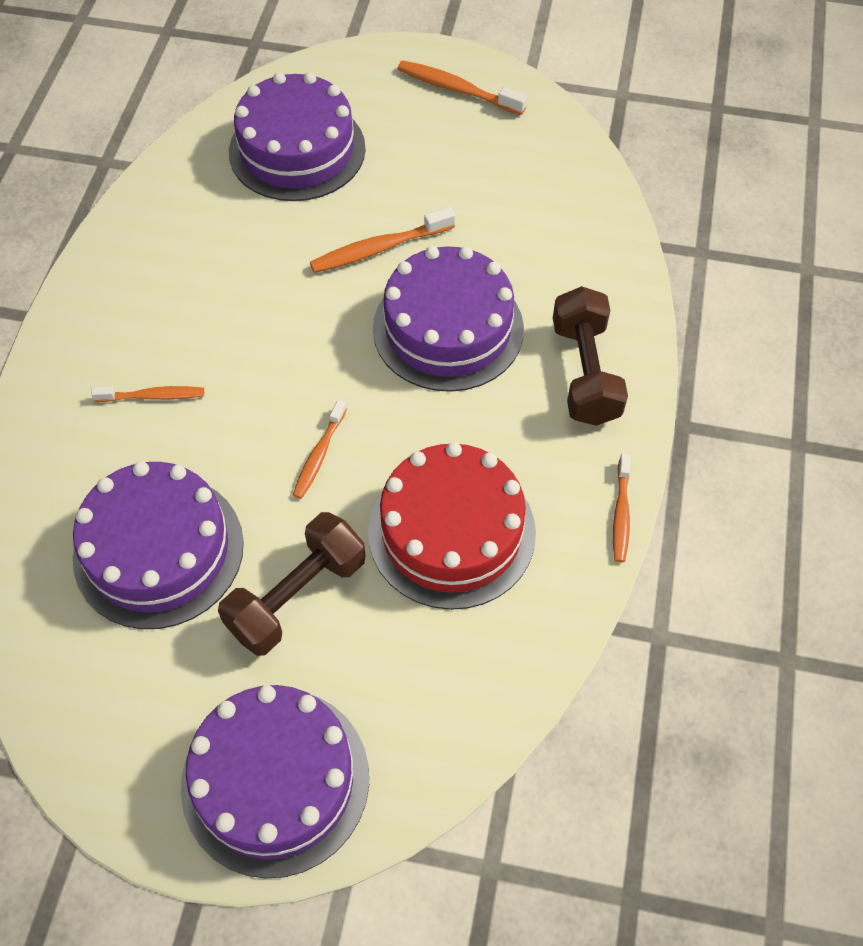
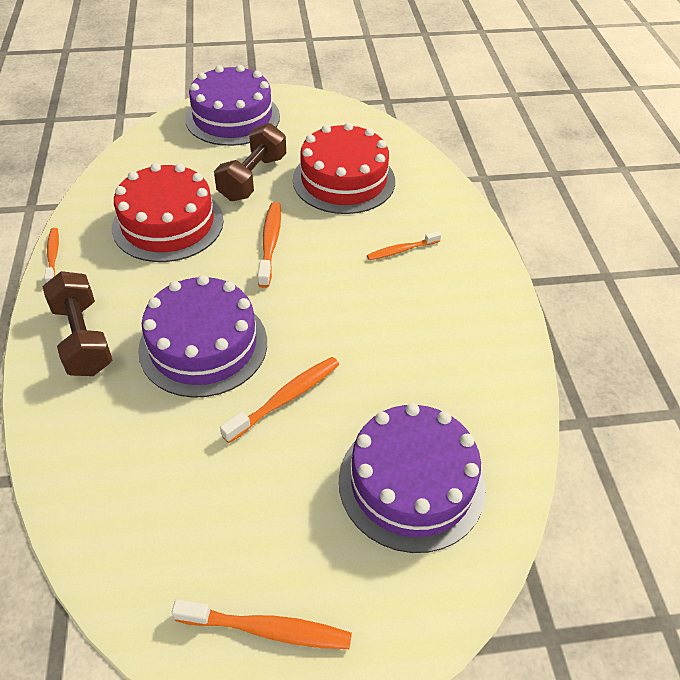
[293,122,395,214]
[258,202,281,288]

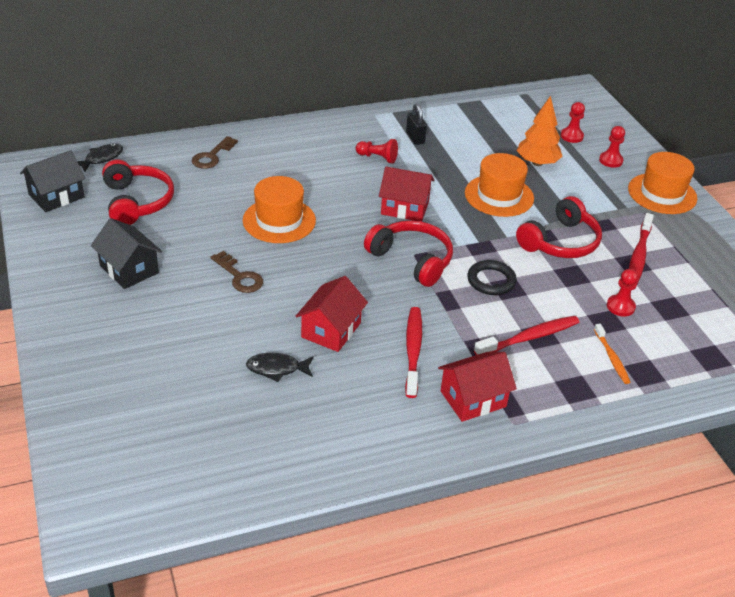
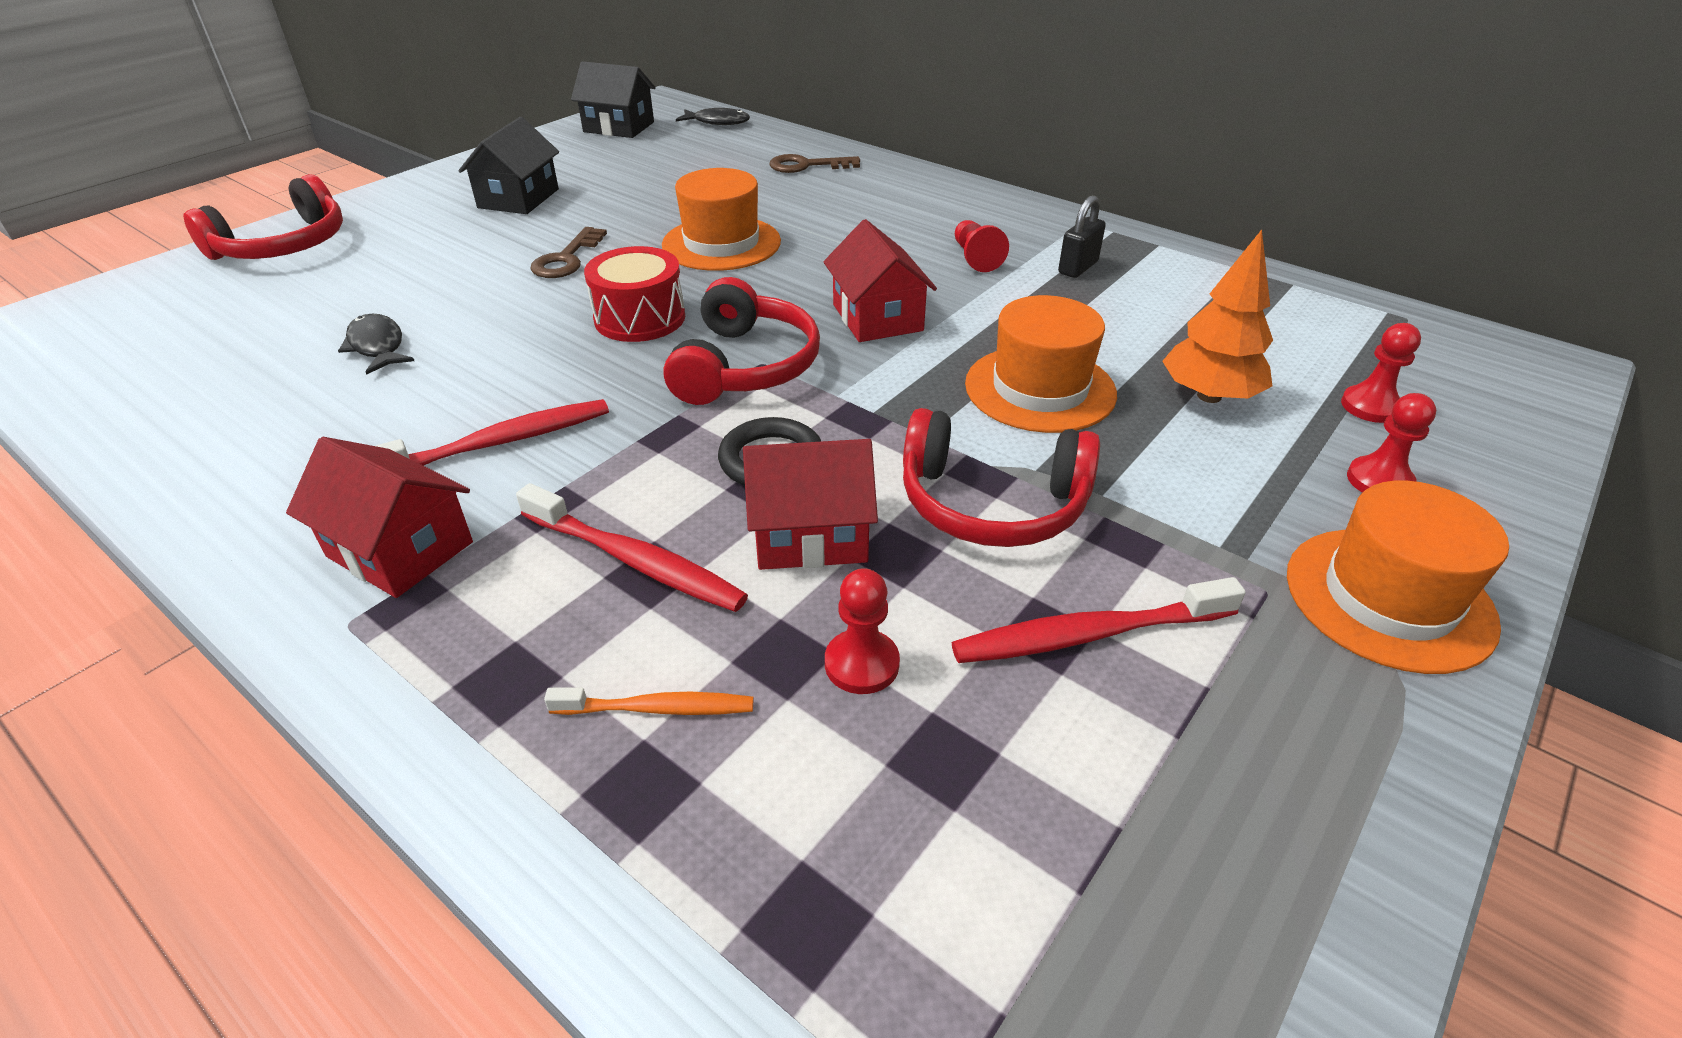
[584,246,685,342]
[183,174,343,260]
[743,439,878,570]
[544,687,754,715]

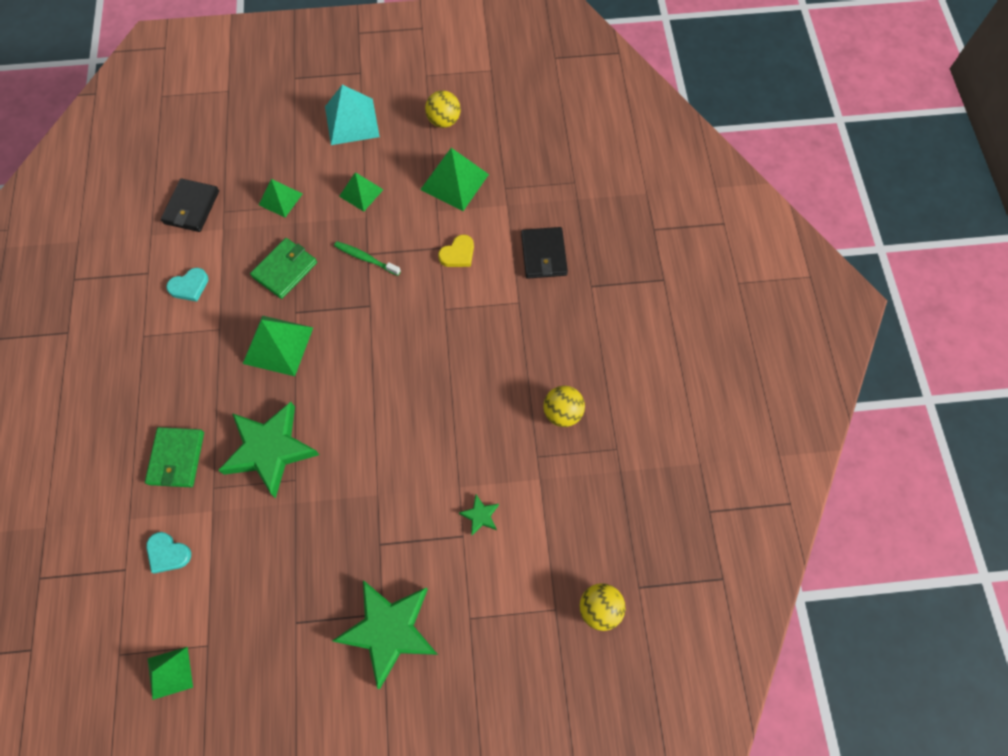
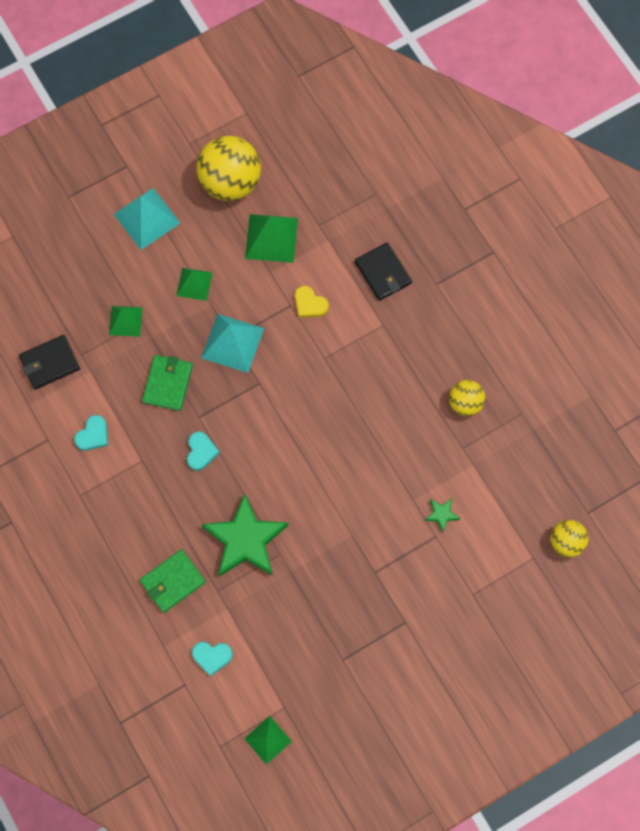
[332,580,438,689] (first image)
[187,431,220,471]
[201,314,264,373]
[140,549,206,613]
[19,335,80,390]
[295,286,329,318]
[197,136,261,201]

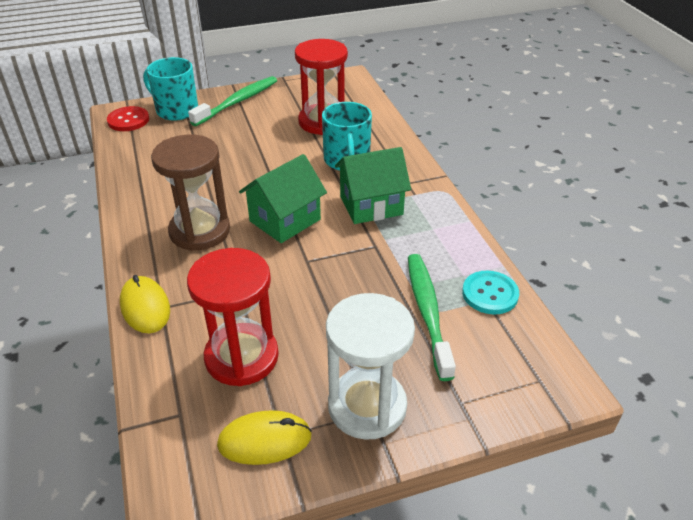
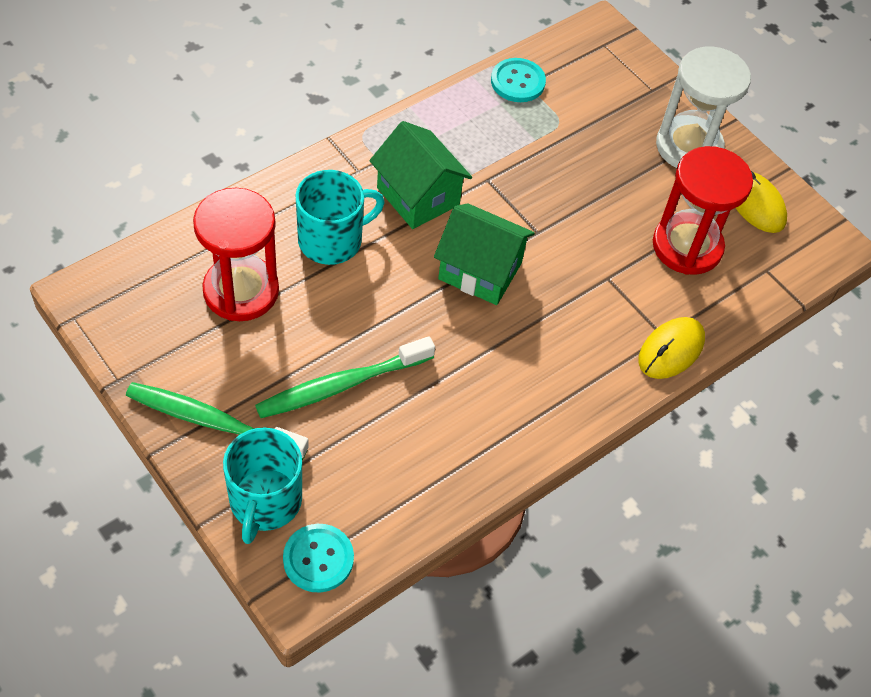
[151,135,230,251] (first image)
[255,336,435,418]
[283,524,354,592]

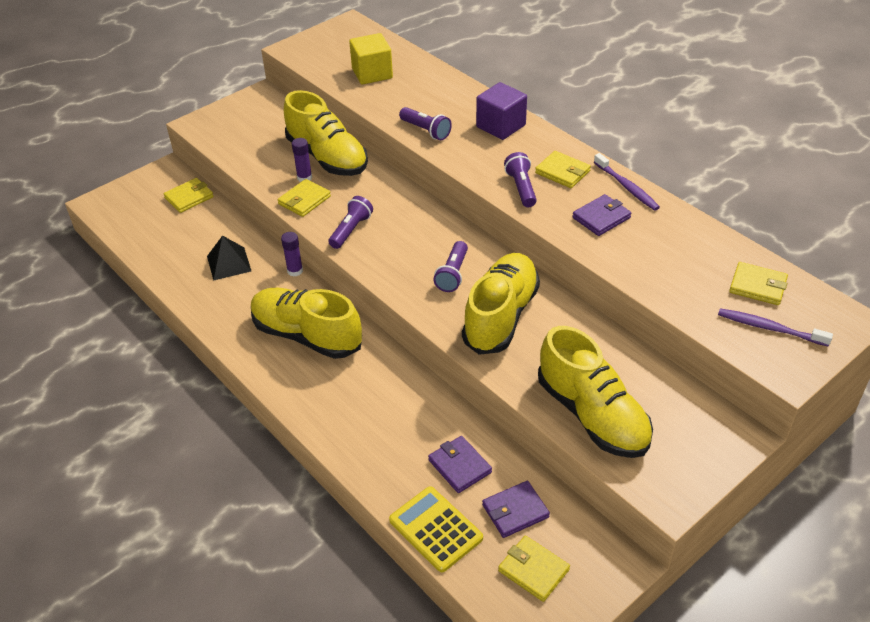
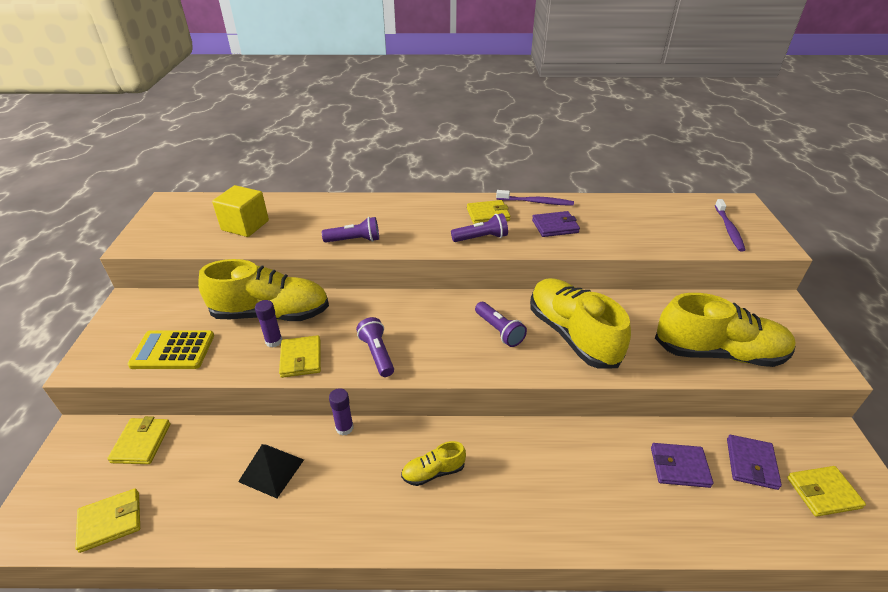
[476,82,527,140] (first image)
[128,330,214,369]
[75,488,140,553]
[451,213,508,242]
[532,211,580,237]
[715,199,745,252]
[401,441,466,486]

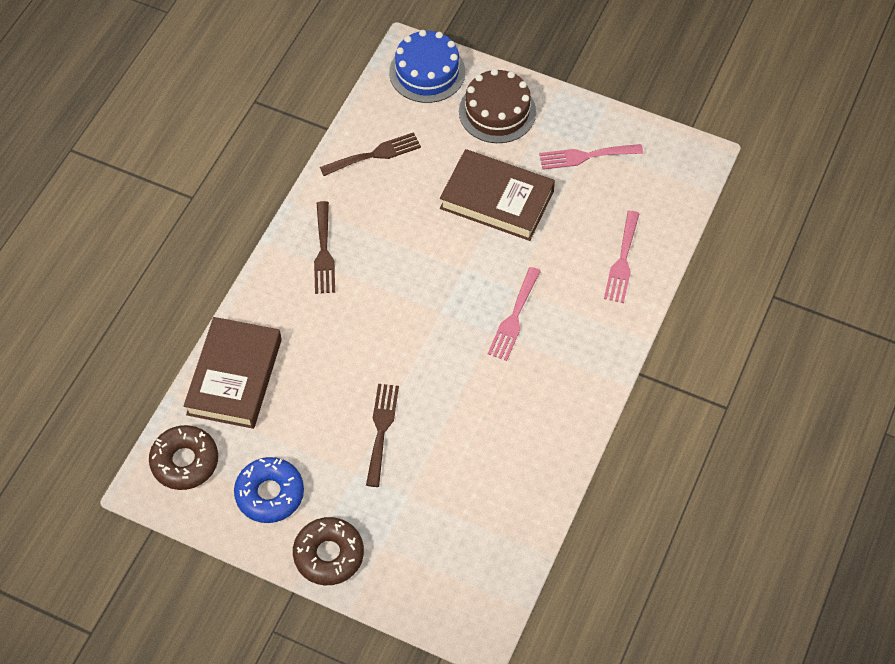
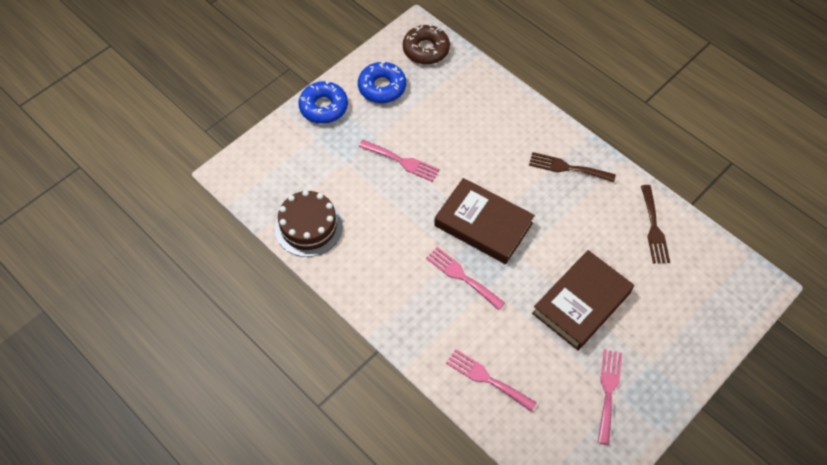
[389,30,465,103] (first image)
[434,178,535,264]
[275,190,343,257]
[298,81,348,124]
[359,140,440,182]

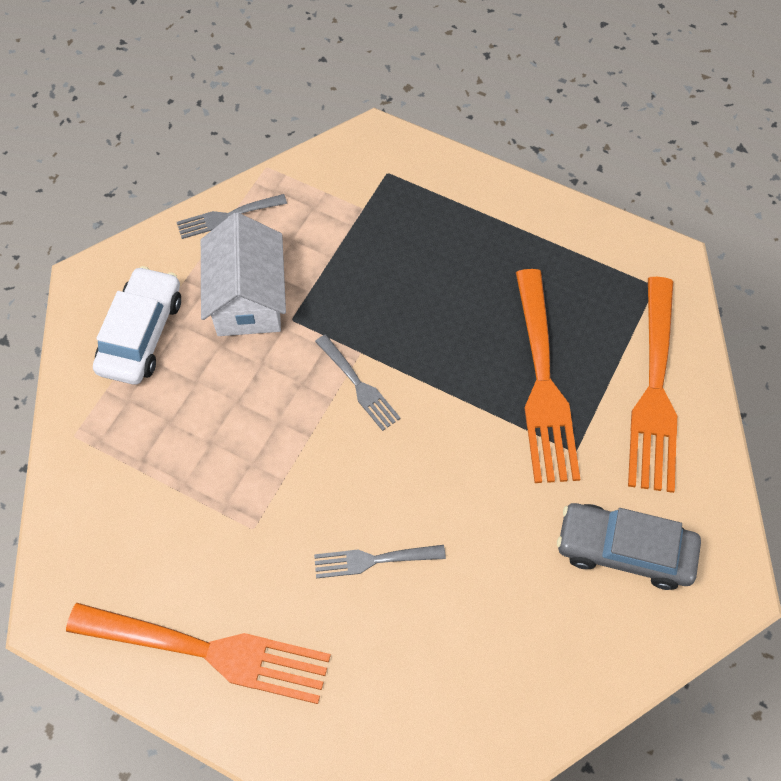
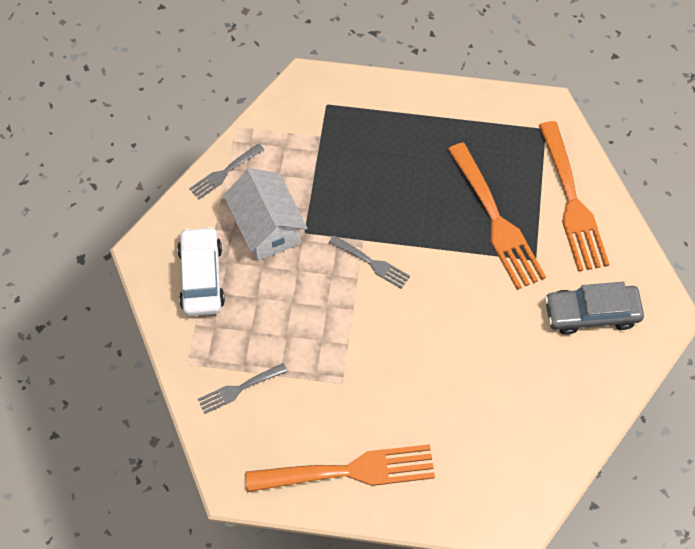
[198,363,288,414]

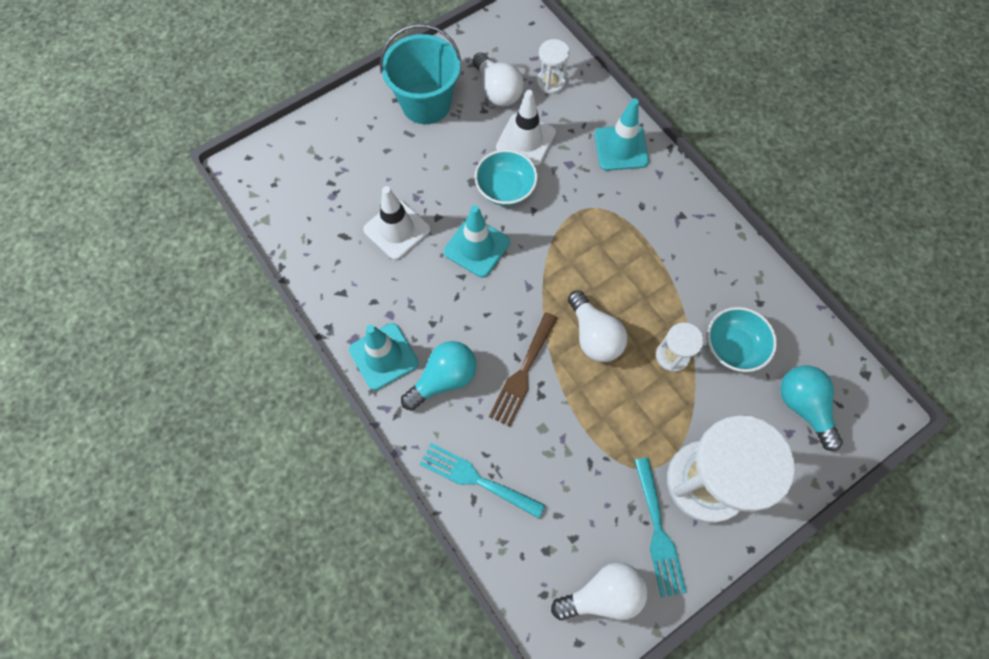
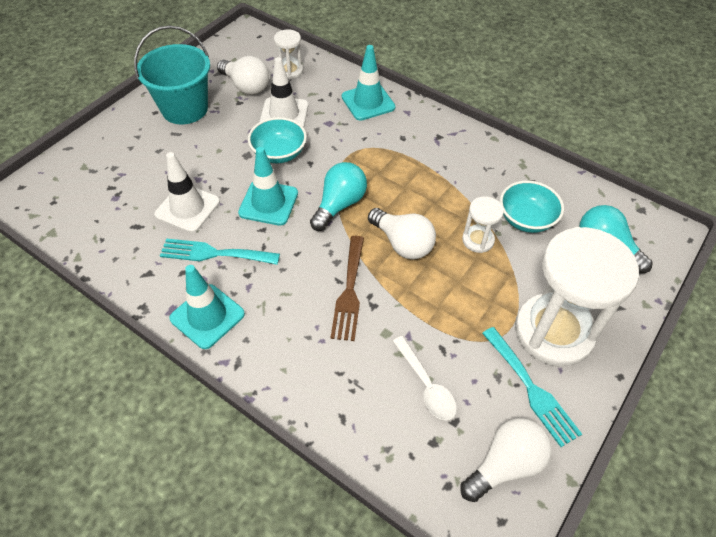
[393,336,457,420]
[310,162,367,231]
[160,238,280,265]

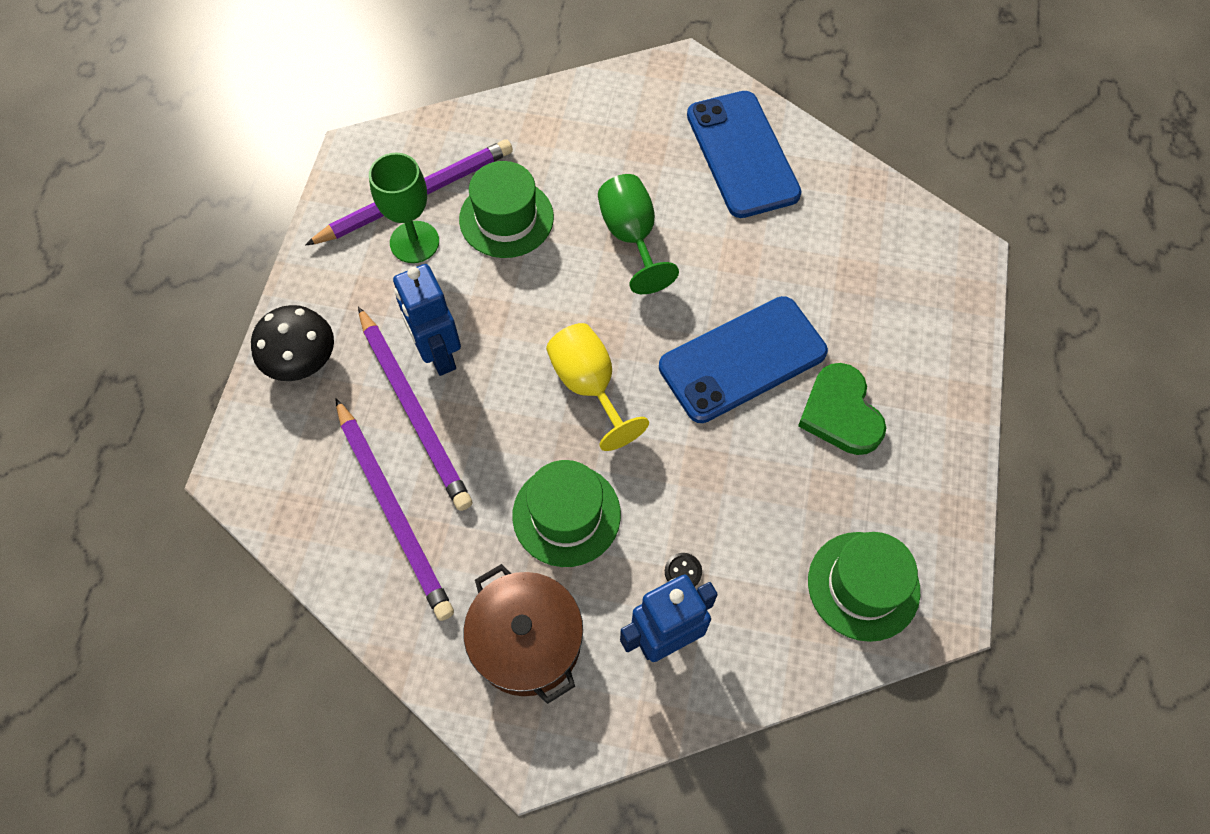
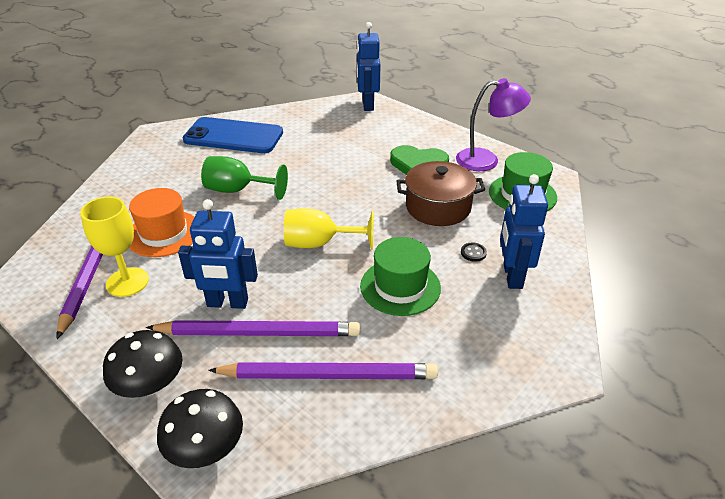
[659,296,828,423] (first image)
[157,389,243,468]
[356,22,380,111]
[456,78,531,171]
[396,161,485,226]
[80,197,149,297]
[129,188,194,257]

